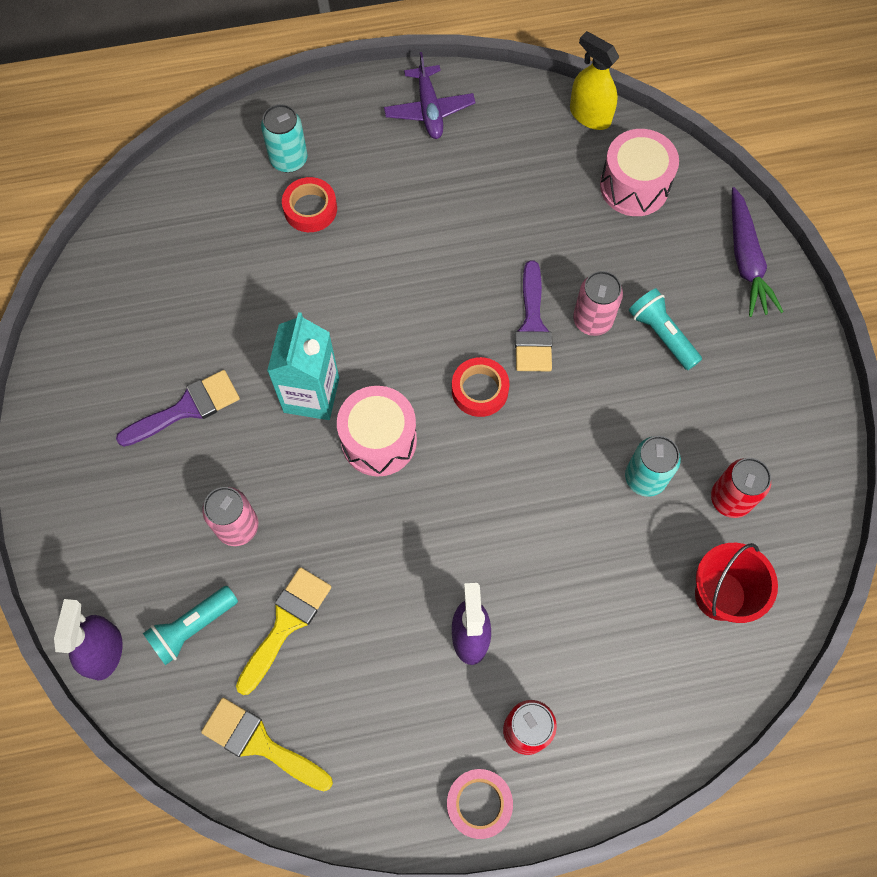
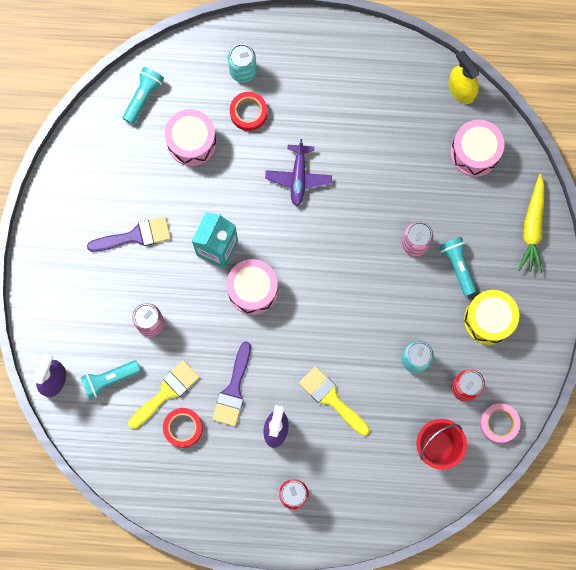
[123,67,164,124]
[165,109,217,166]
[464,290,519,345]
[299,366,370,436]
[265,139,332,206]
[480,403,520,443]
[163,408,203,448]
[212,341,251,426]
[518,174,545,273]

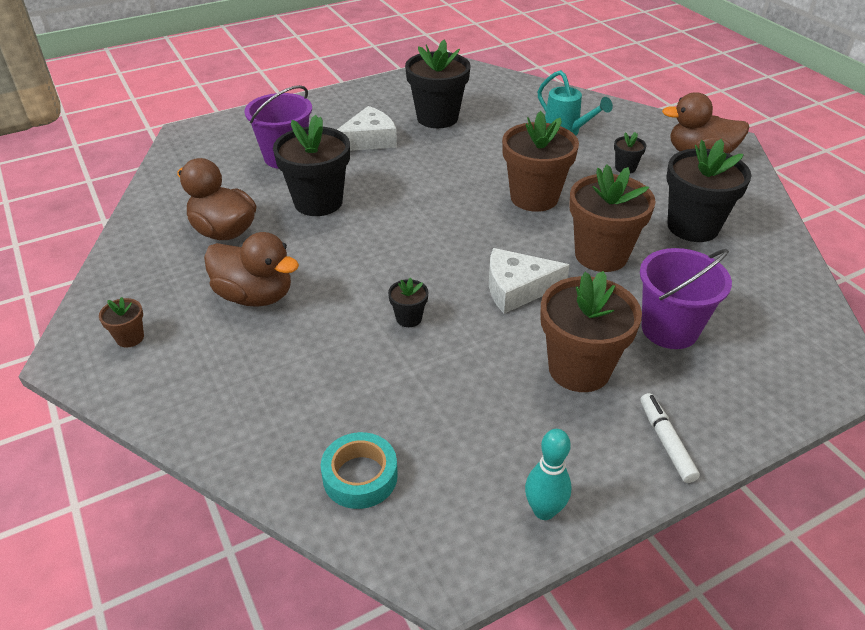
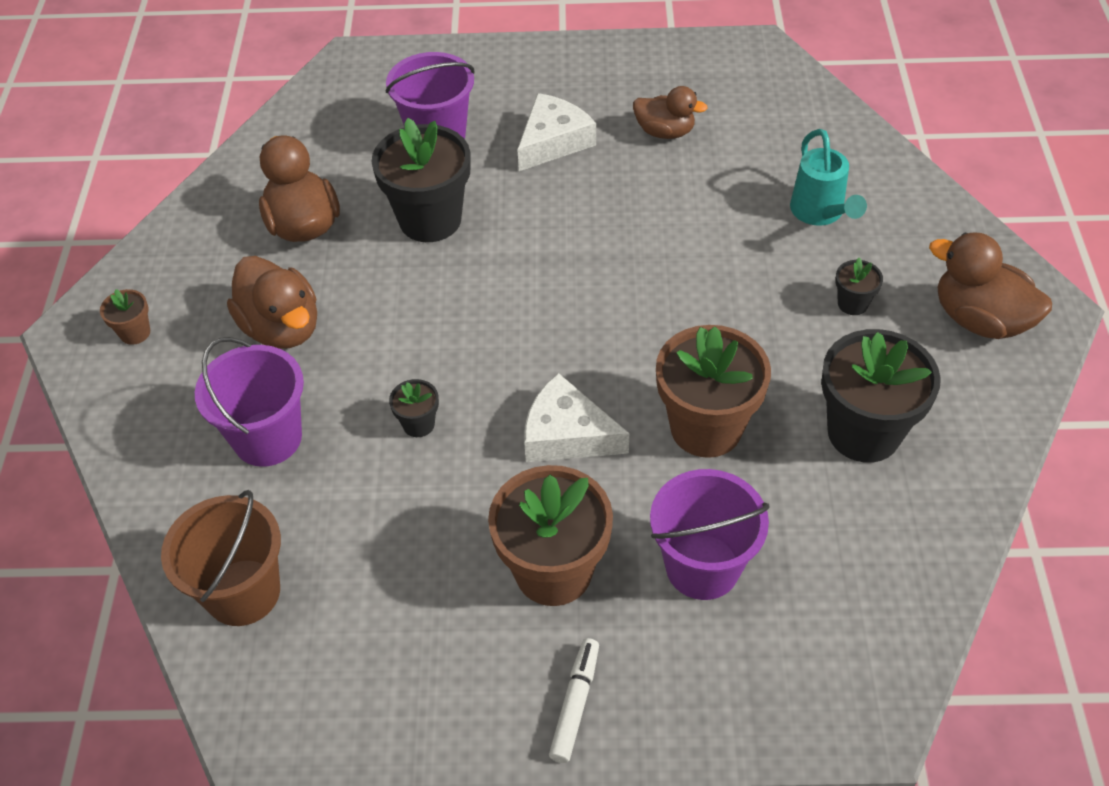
[502,111,579,212] (first image)
[525,429,572,520] (first image)
[195,337,304,467]
[161,490,281,626]
[633,86,708,139]
[517,93,596,171]

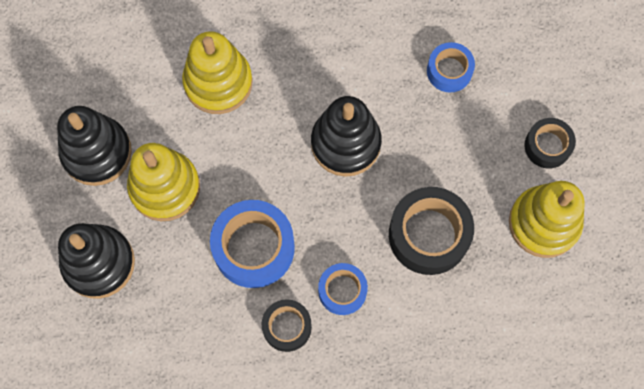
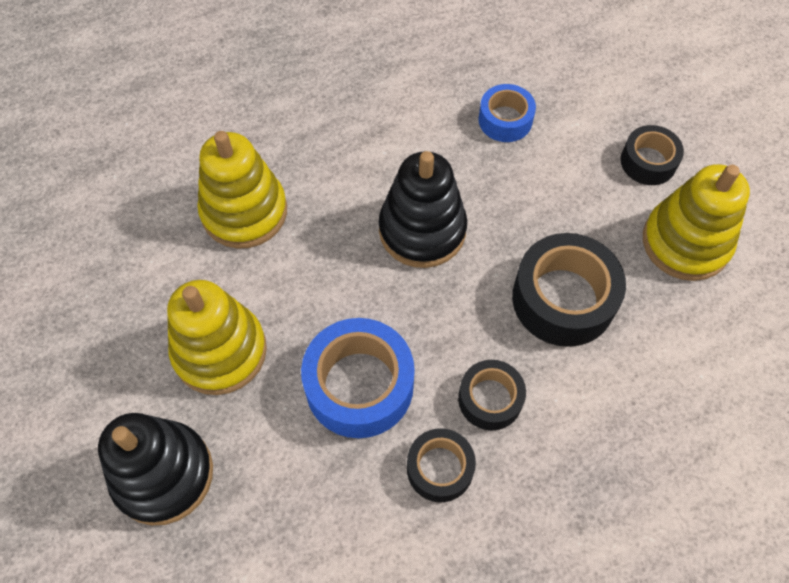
[57,106,132,186] (first image)
[458,360,526,430]

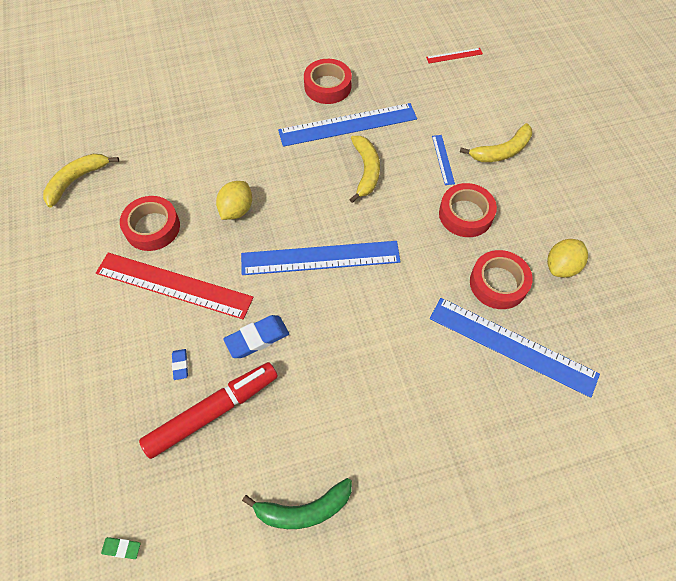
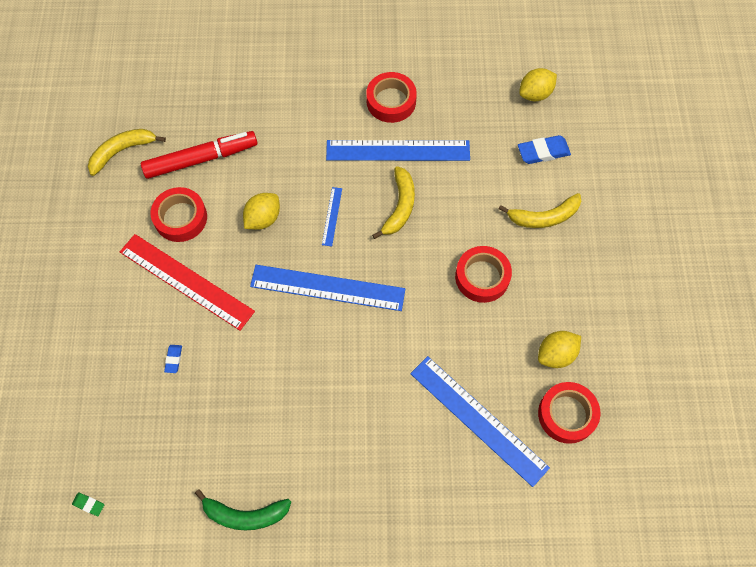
[141,131,257,179]
[518,135,571,164]
[322,187,342,246]
[538,382,600,444]
[519,68,557,101]

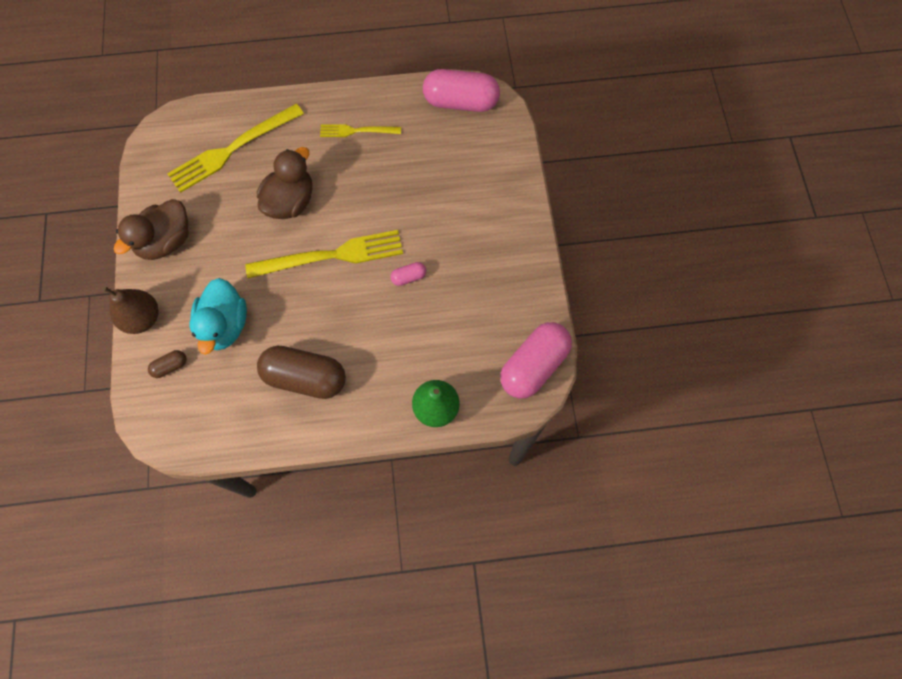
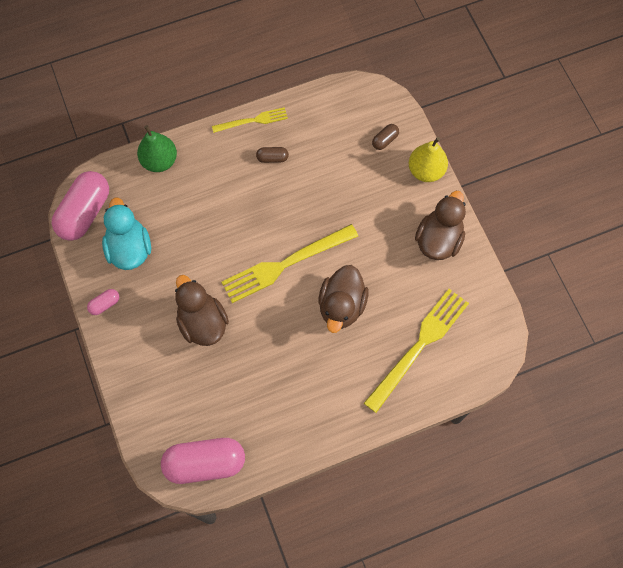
[175,275,229,346]
[102,197,151,270]
[212,107,288,133]
[87,289,119,315]
[409,137,448,182]
[256,147,289,163]

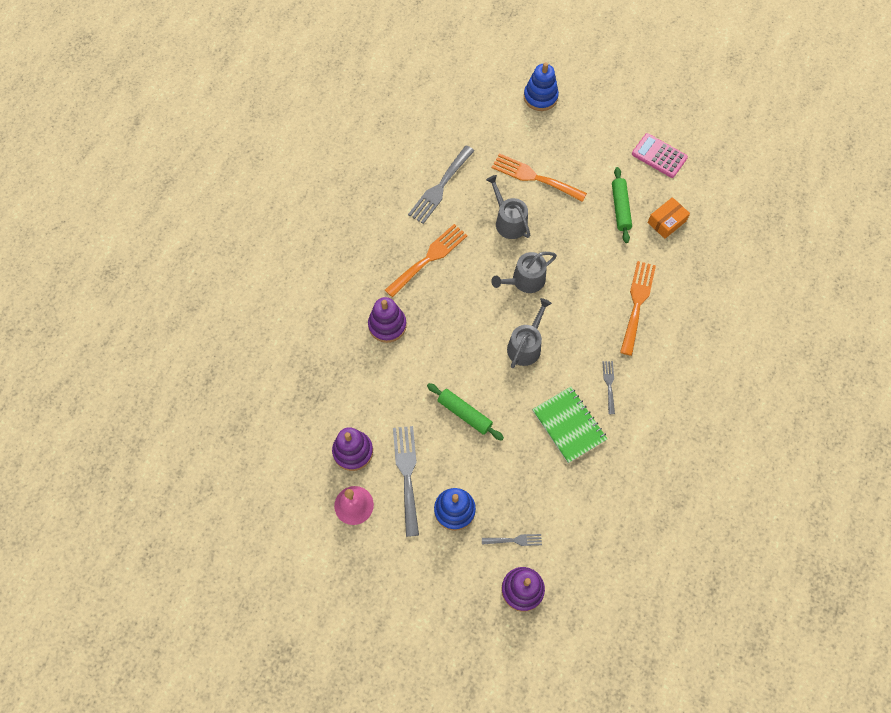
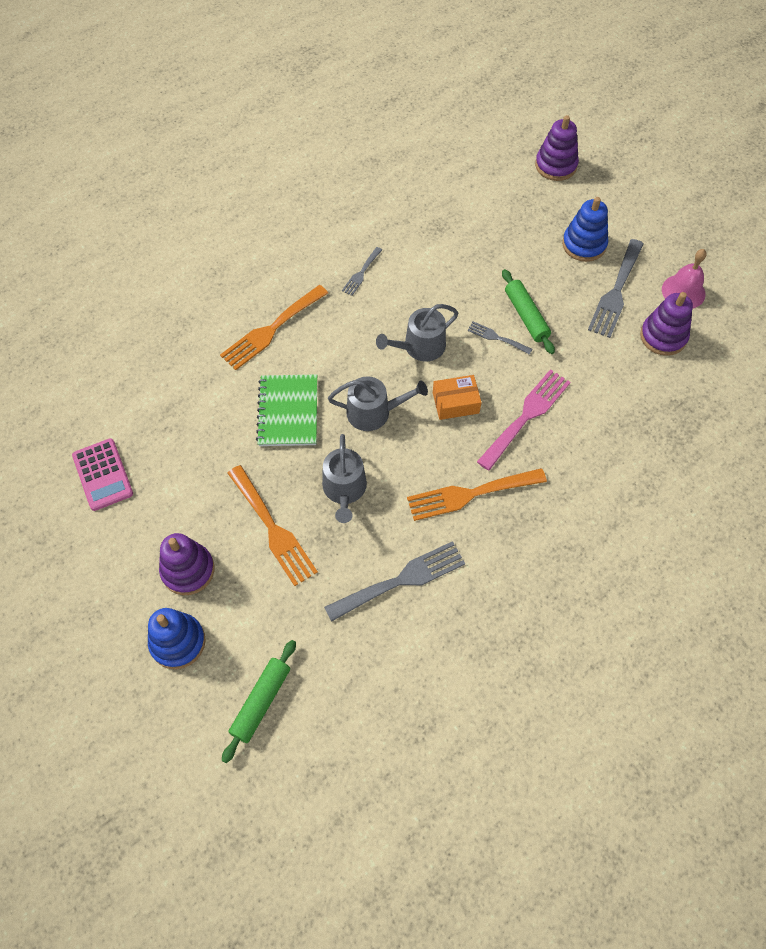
[477,369,571,471]
[159,533,214,595]
[467,321,532,355]
[256,374,317,446]
[222,640,296,763]
[433,375,482,420]

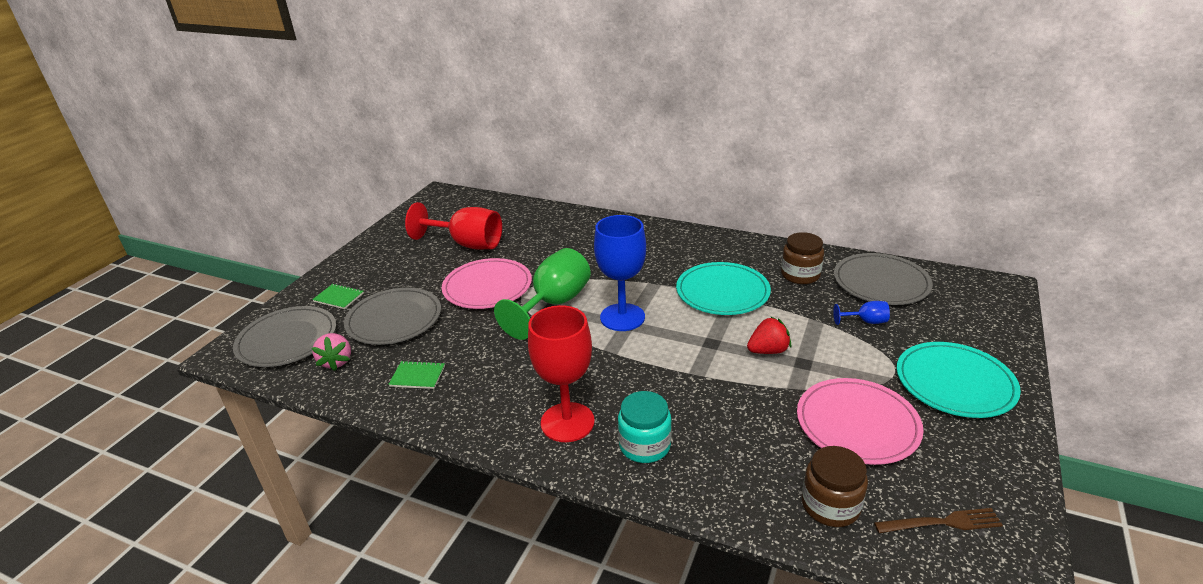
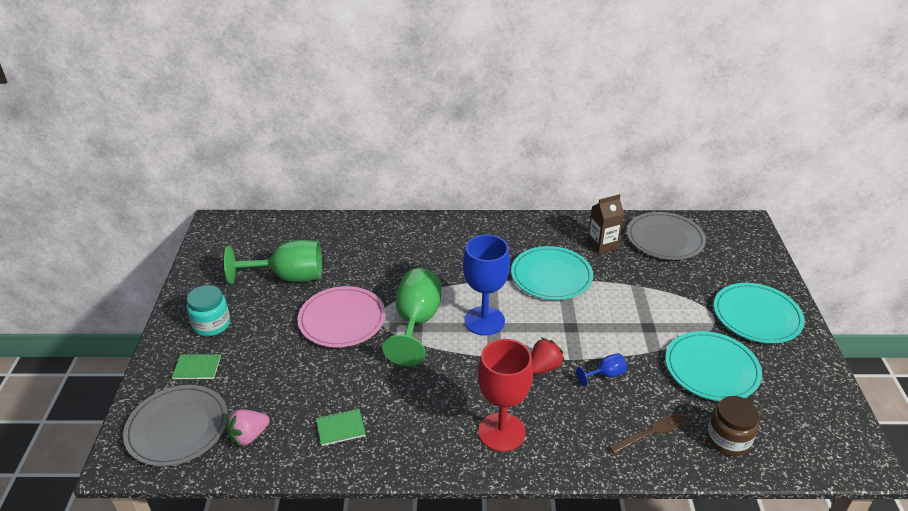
[344,288,441,345] (first image)
[187,285,230,336]
[531,338,564,374]
[577,353,627,386]
[609,411,688,454]
[587,194,624,254]
[224,240,322,284]
[665,331,762,401]
[227,409,270,447]

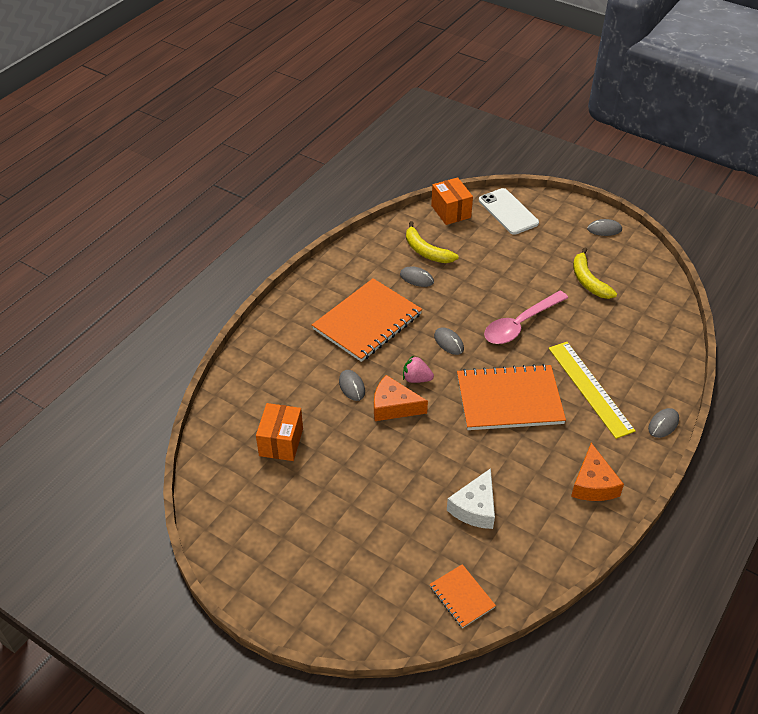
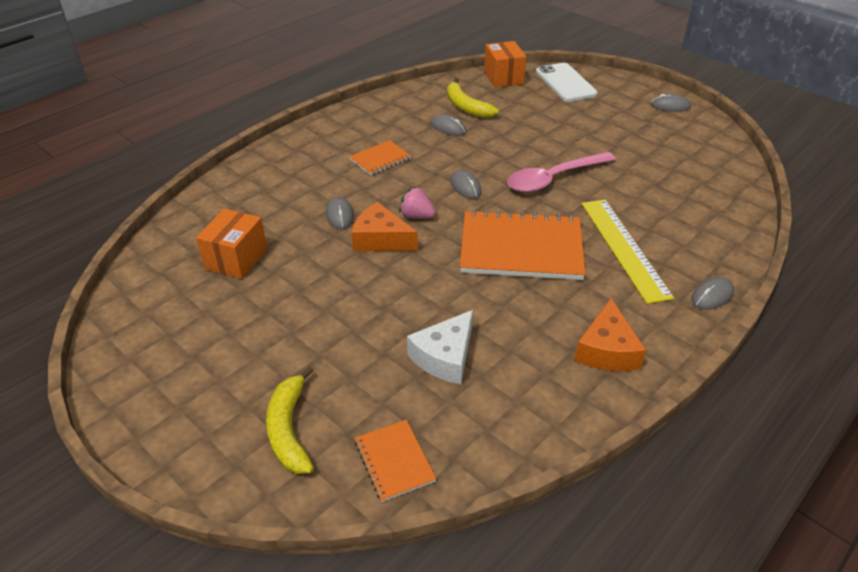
[266,366,314,474]
[349,140,411,175]

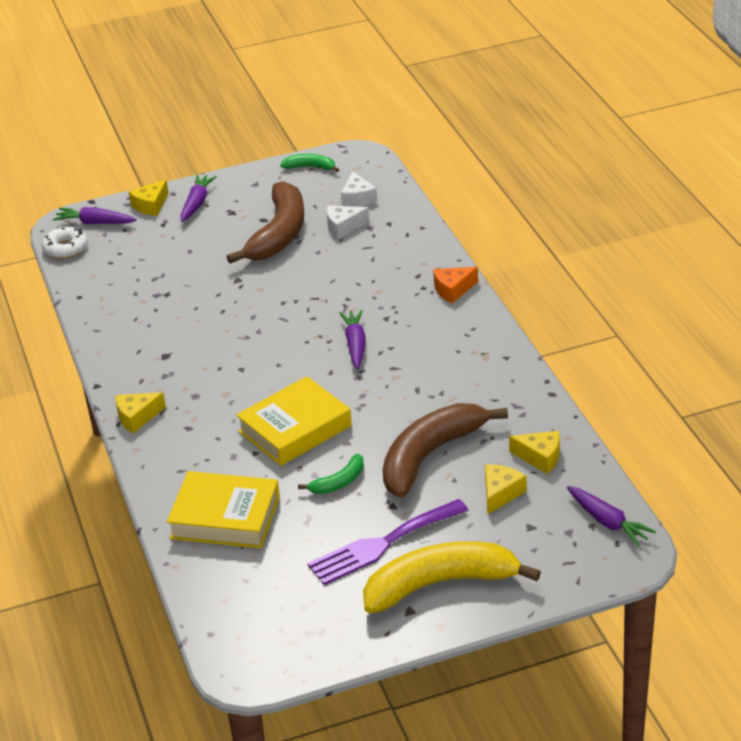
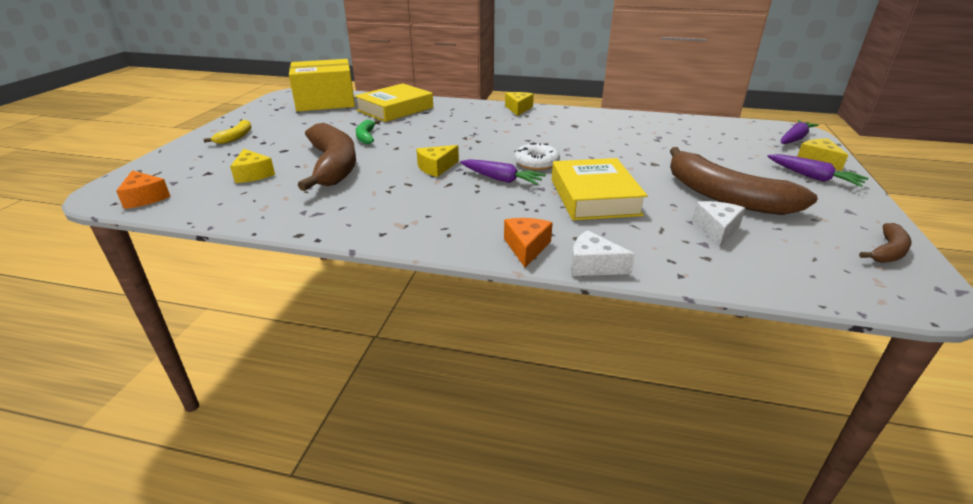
[307,499,469,585] (first image)
[289,59,355,112]
[515,142,560,170]
[552,158,648,220]
[571,230,635,276]
[416,145,459,177]
[116,170,171,209]
[859,223,912,263]
[203,120,252,144]

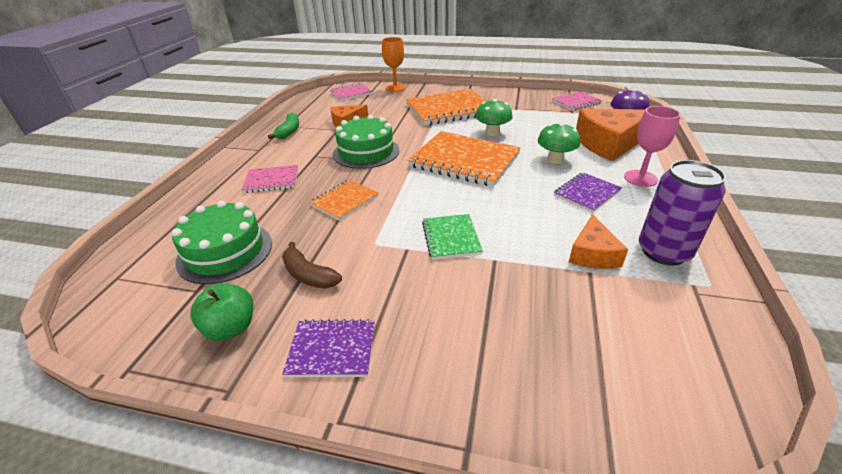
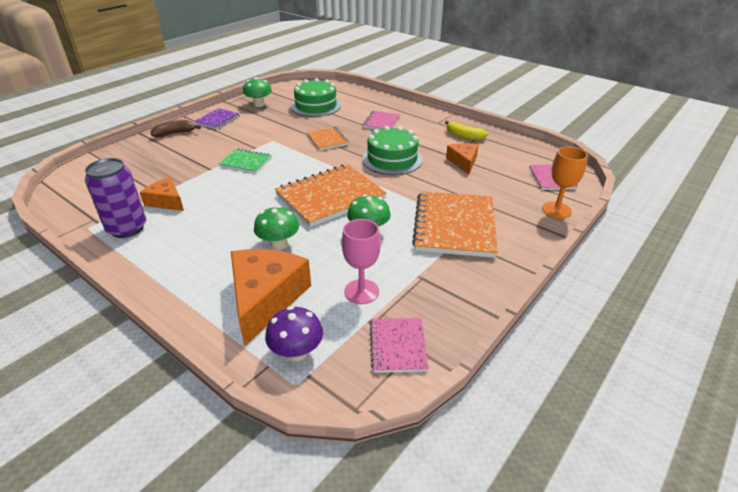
[554,173,622,213] (first image)
[151,120,201,137]
[342,219,381,304]
[243,77,272,107]
[445,121,488,140]

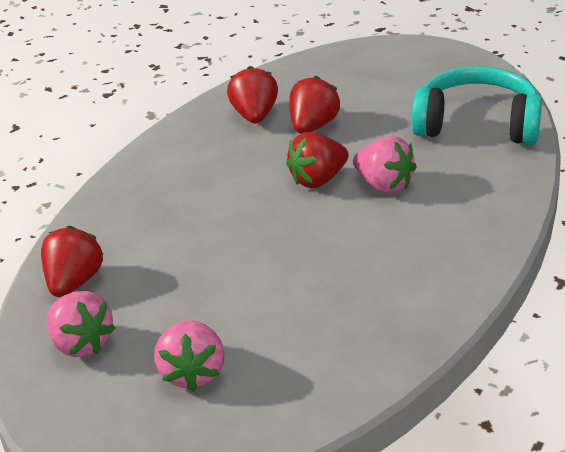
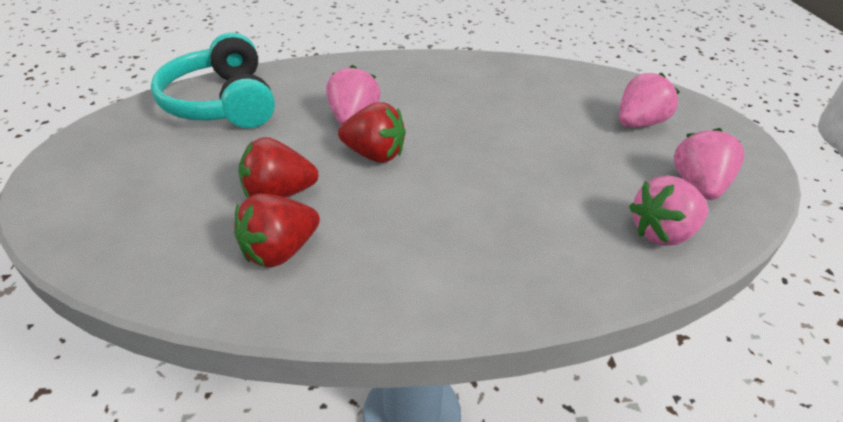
[629,176,709,246]

